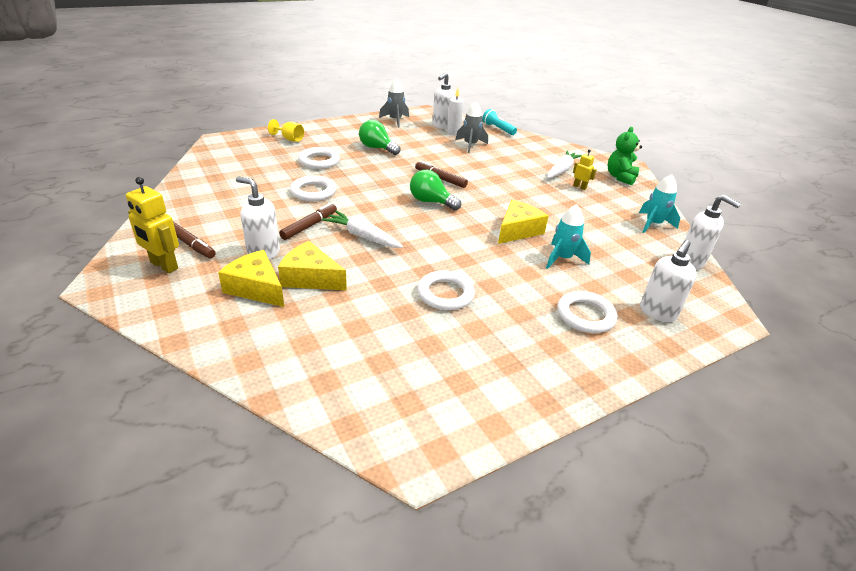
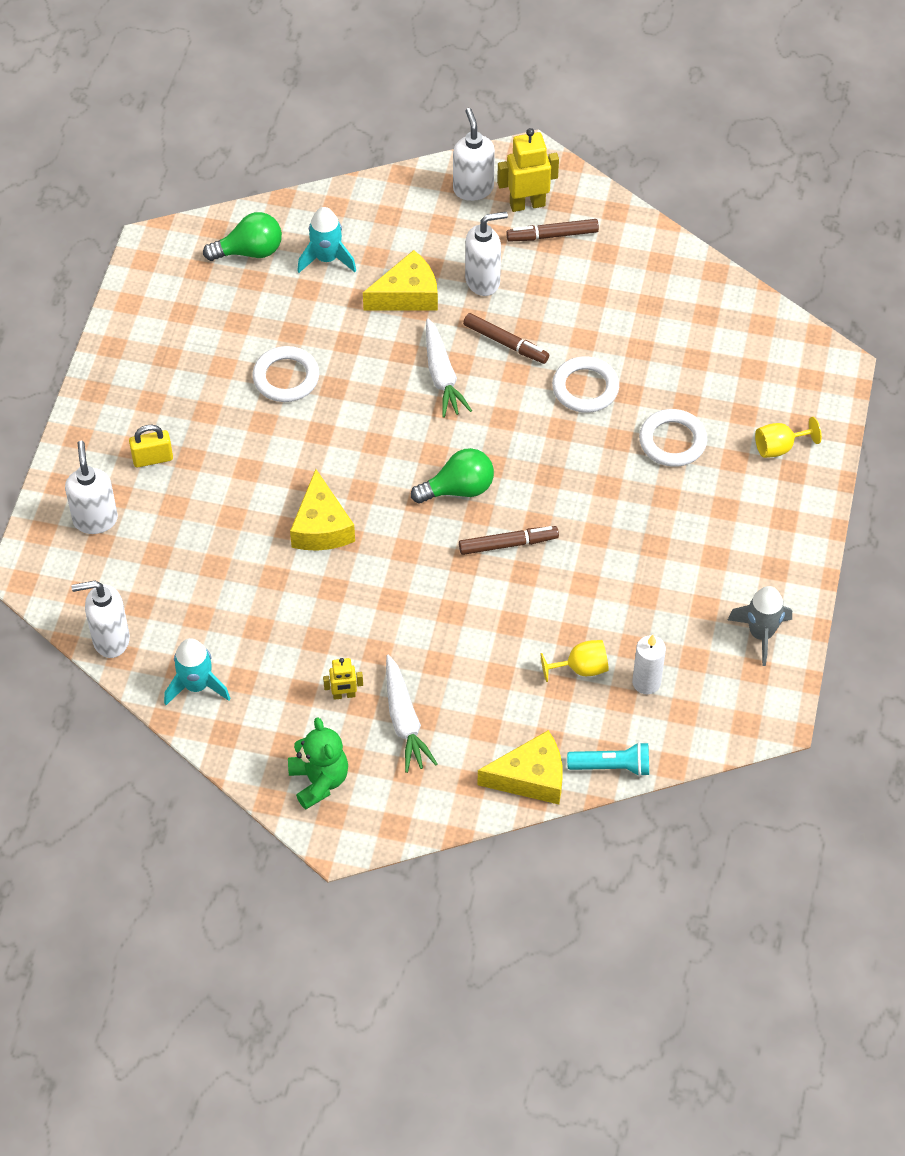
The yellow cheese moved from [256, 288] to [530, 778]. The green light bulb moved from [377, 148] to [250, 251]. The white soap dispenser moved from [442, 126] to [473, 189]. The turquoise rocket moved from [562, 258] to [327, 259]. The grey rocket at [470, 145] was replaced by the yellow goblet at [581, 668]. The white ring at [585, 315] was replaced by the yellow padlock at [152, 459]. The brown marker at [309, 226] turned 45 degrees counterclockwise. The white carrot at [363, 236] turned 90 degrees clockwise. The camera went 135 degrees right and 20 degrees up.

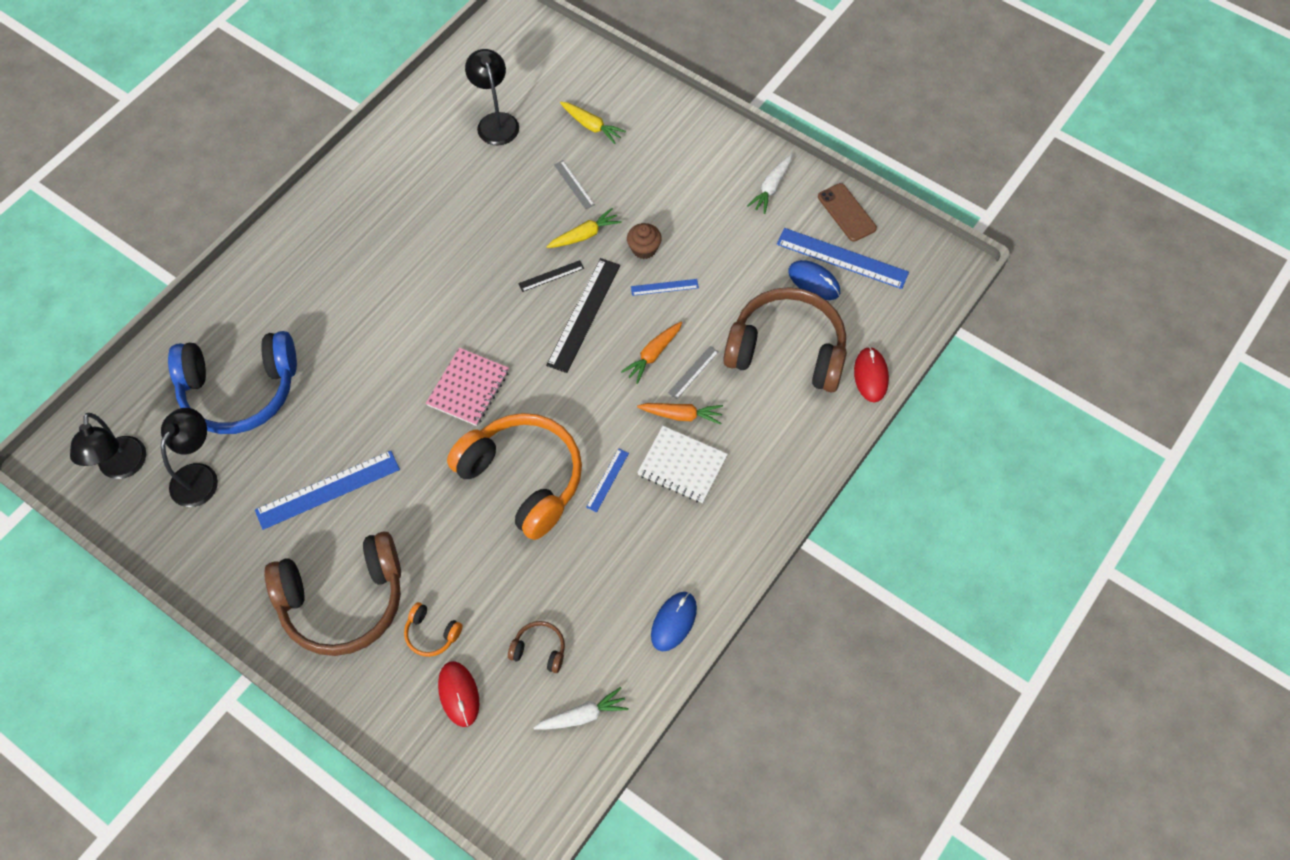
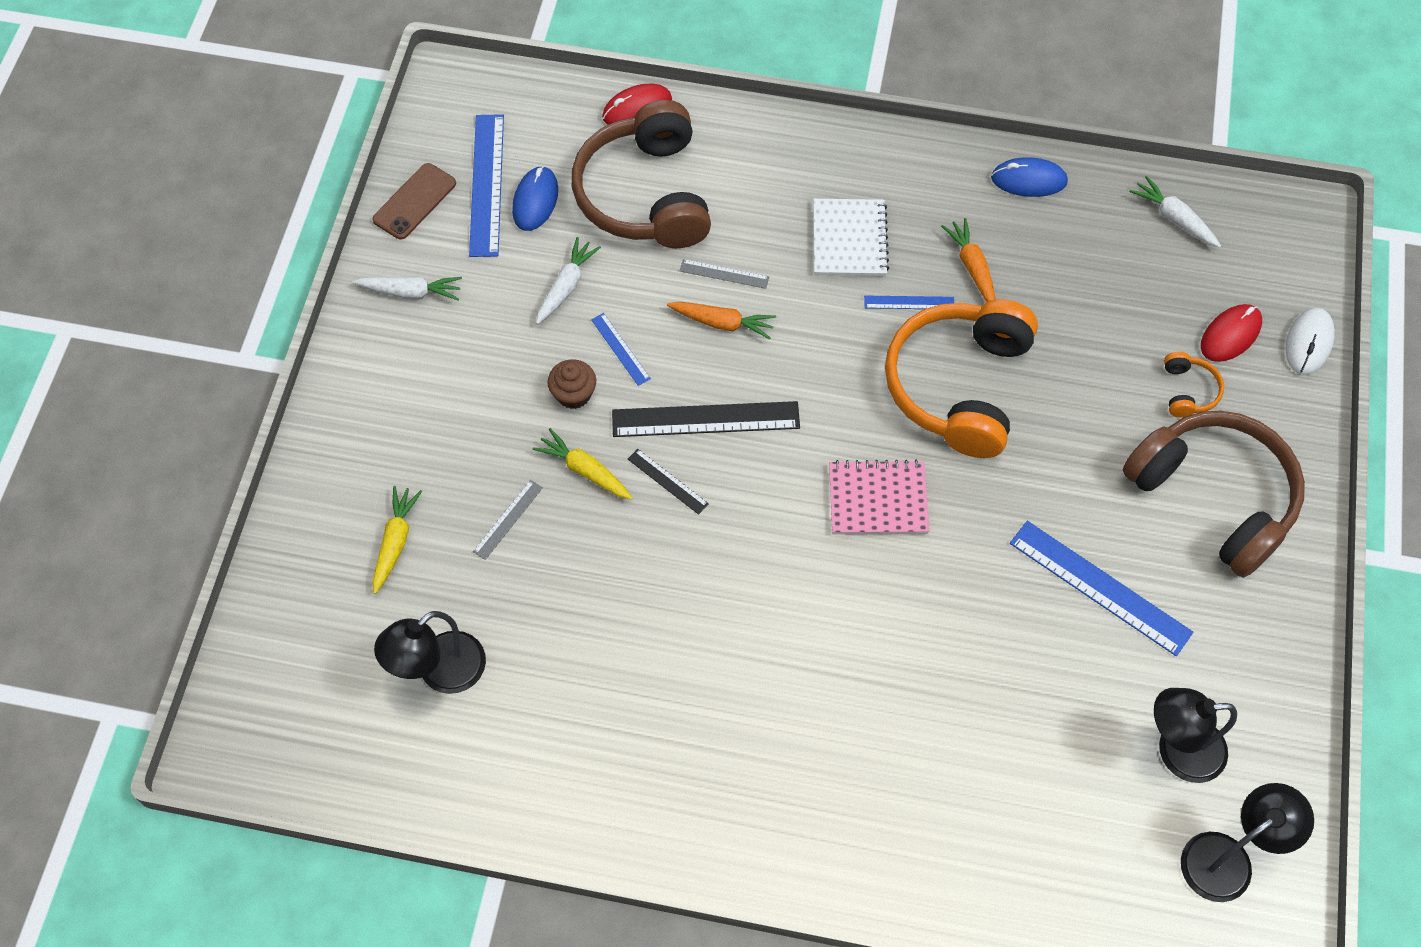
The blue headphones at [239, 390] disappeared. The brown headphones at [539, 650] disappeared. The white carrot at [566, 286] appeared. The white mouse at [1308, 343] appeared. The orange carrot moved from [681, 415] to [972, 267]. The camera went 115 degrees left and 0 degrees up.

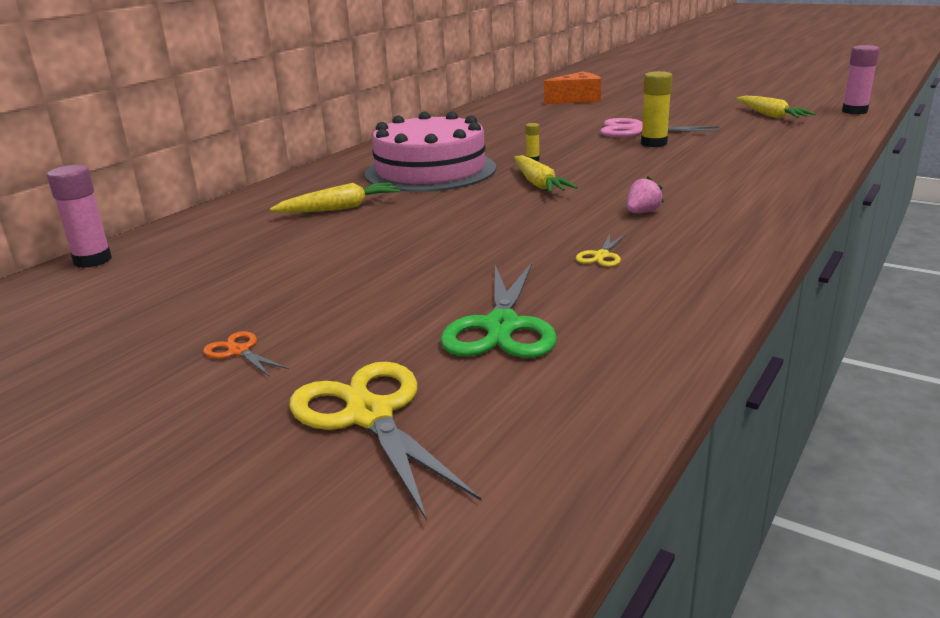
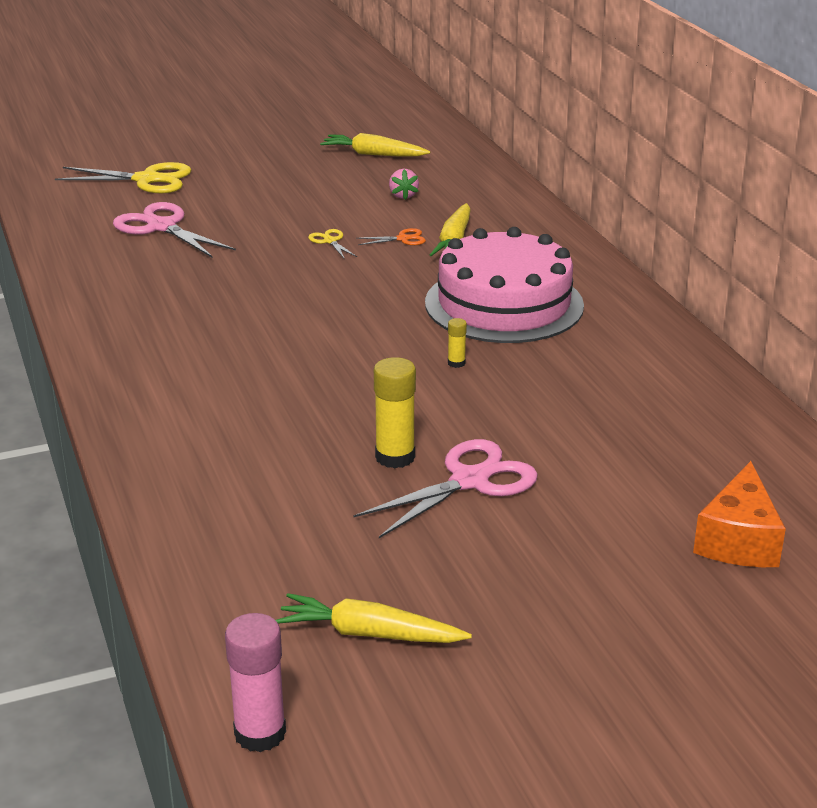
The pink glue stick at [93, 260] disappeared. The orange scissors moved from [238, 351] to [403, 239]. The yellow carrot moved from [539, 184] to [373, 154]. The yellow scissors moved from [601, 256] to [330, 241]. The pink strawberry moved from [642, 212] to [403, 195]. The green scissors at [501, 327] became the pink scissors at [161, 227]. The camera went 125 degrees right and 5 degrees up.

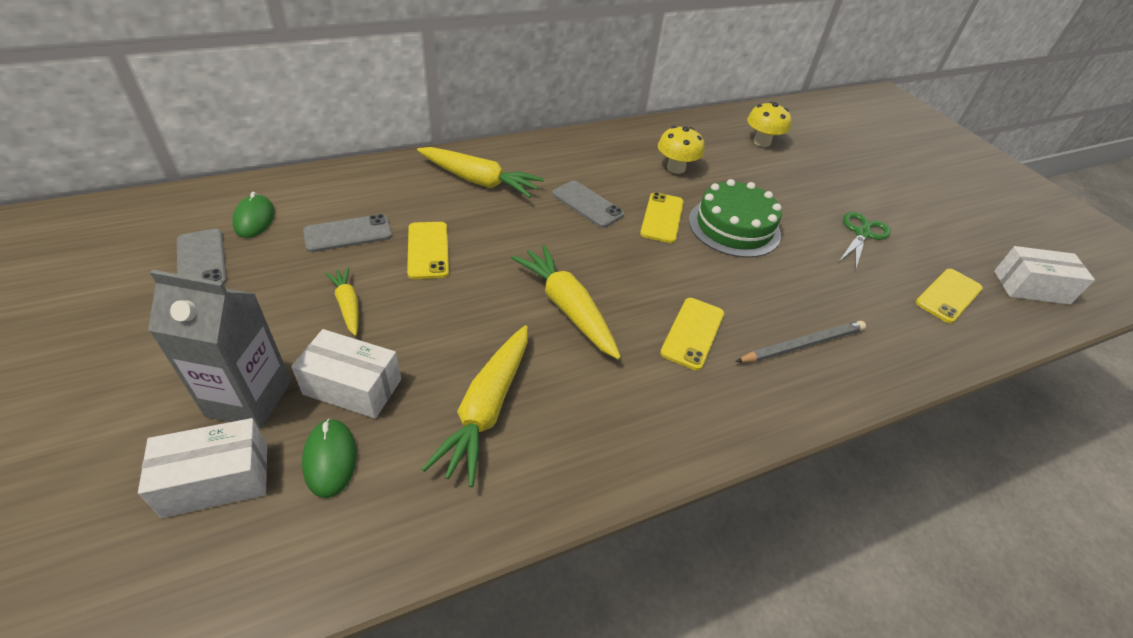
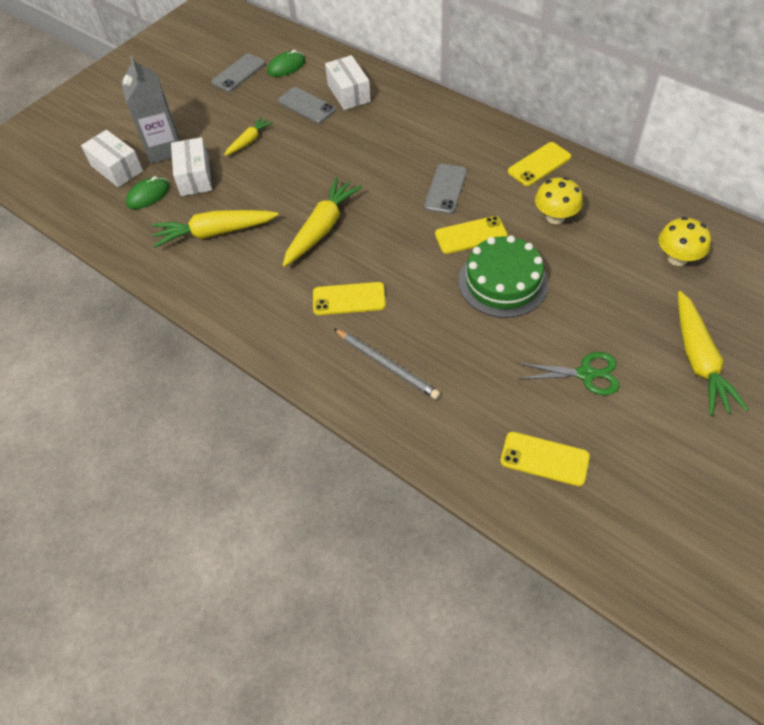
The yellow phone moved from [428, 250] to [539, 164]. The yellow carrot moved from [479, 181] to [698, 360]. The white box moved from [1031, 287] to [349, 93]. The camera went 70 degrees right and 10 degrees up.

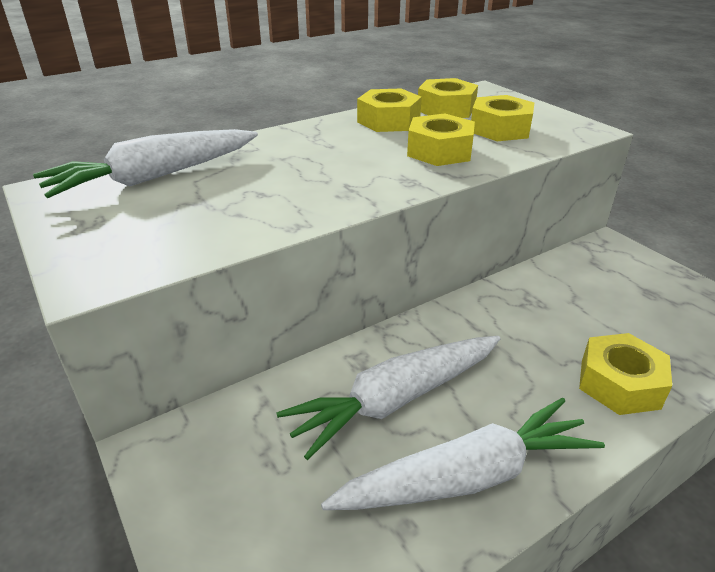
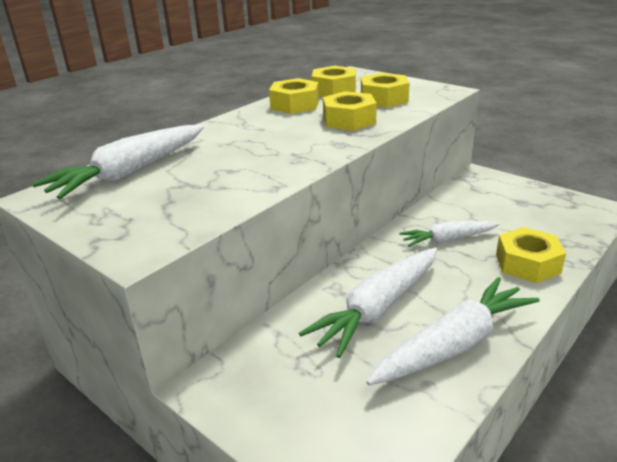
The white carrot at [448, 239] appeared. The camera went 15 degrees left and 5 degrees down.

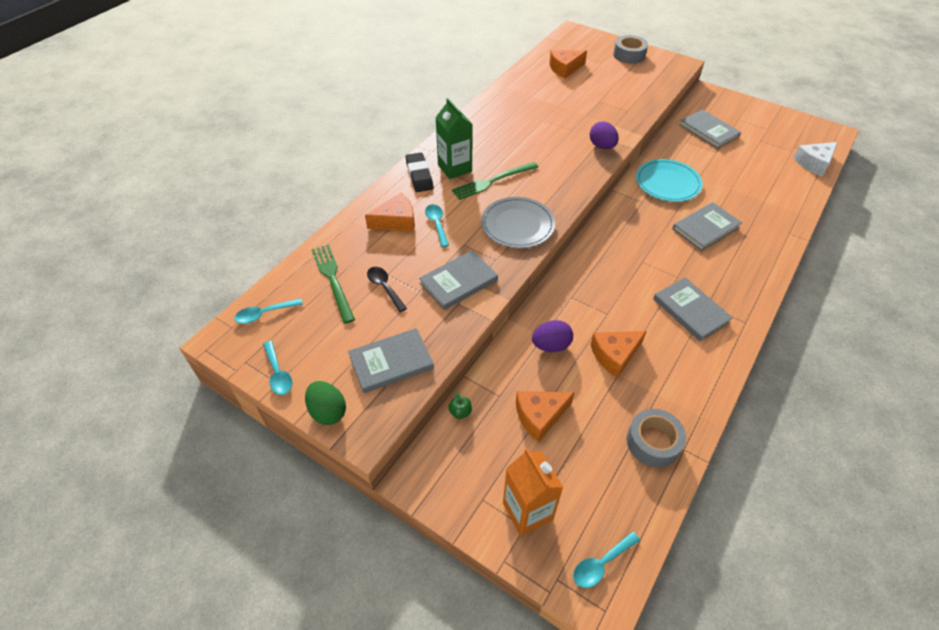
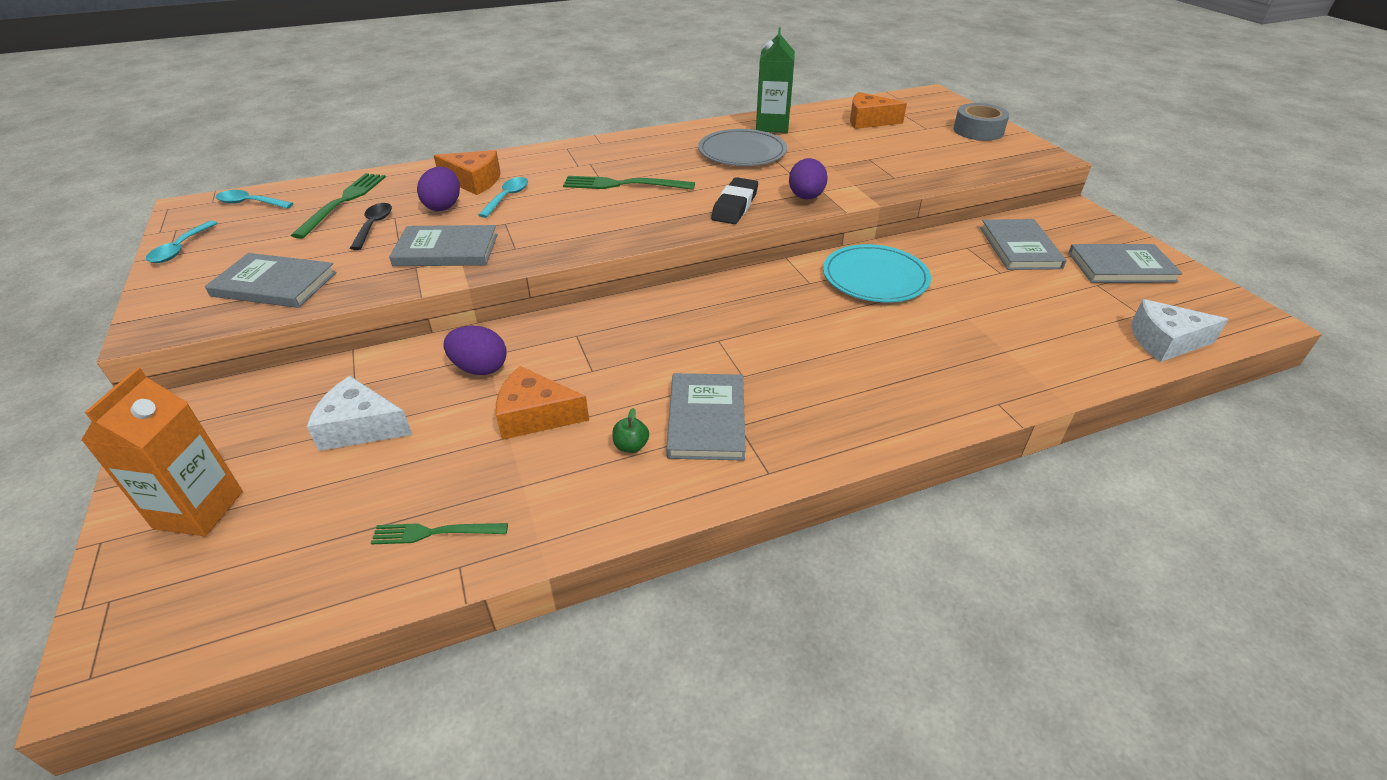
The green egg at [328, 412] disappeared. The turquoise spoon at [601, 564] disappeared. The purple egg at [443, 206] appeared. The black eraser moved from [419, 175] to [735, 206]. The green carton moved from [455, 168] to [772, 126]. The green apple moved from [460, 412] to [631, 446]. The grey plate moved from [517, 225] to [742, 152]. The grey book moved from [706, 228] to [1121, 267]. The grey tape at [653, 442] was replaced by the green fork at [435, 532]. The orange cheese at [539, 416] became the white cheese at [360, 427]. The camera went 35 degrees right and 10 degrees down.

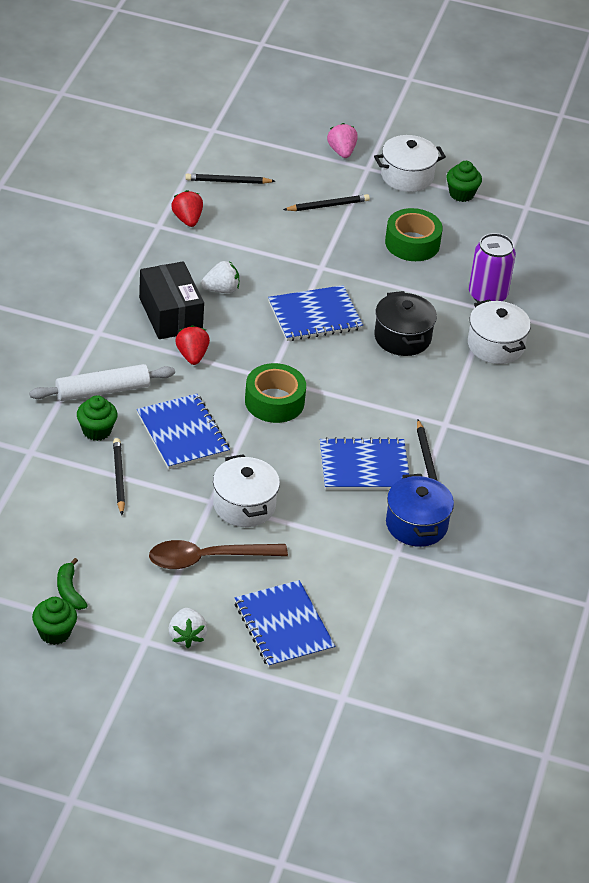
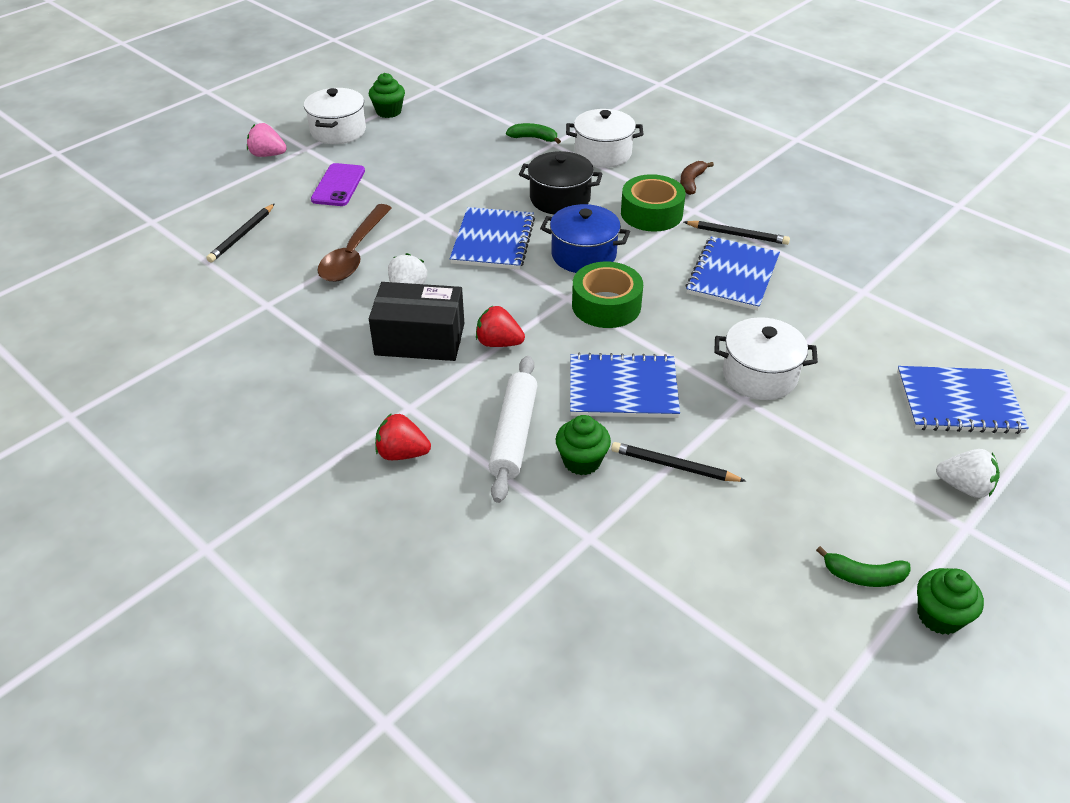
The brown banana at [691, 182] appeared. The brown spoon moved from [207, 559] to [354, 254]. The red strawberry moved from [187, 219] to [402, 453]. The green tape moved from [412, 243] to [651, 213]. The blue pot moved from [416, 524] to [583, 255]. The black pencil at [328, 206] was replaced by the purple phone at [338, 185]. The purple can at [487, 295] was replaced by the green banana at [533, 138]. The camera went 60 degrees left and 0 degrees up.

